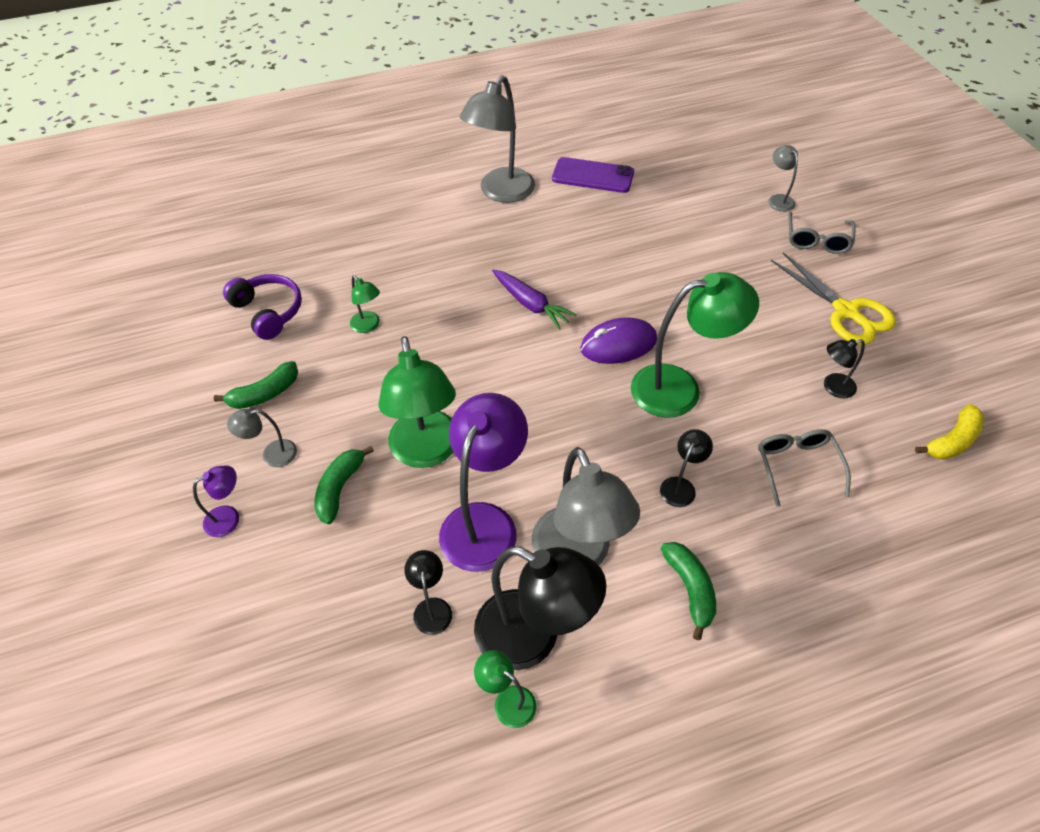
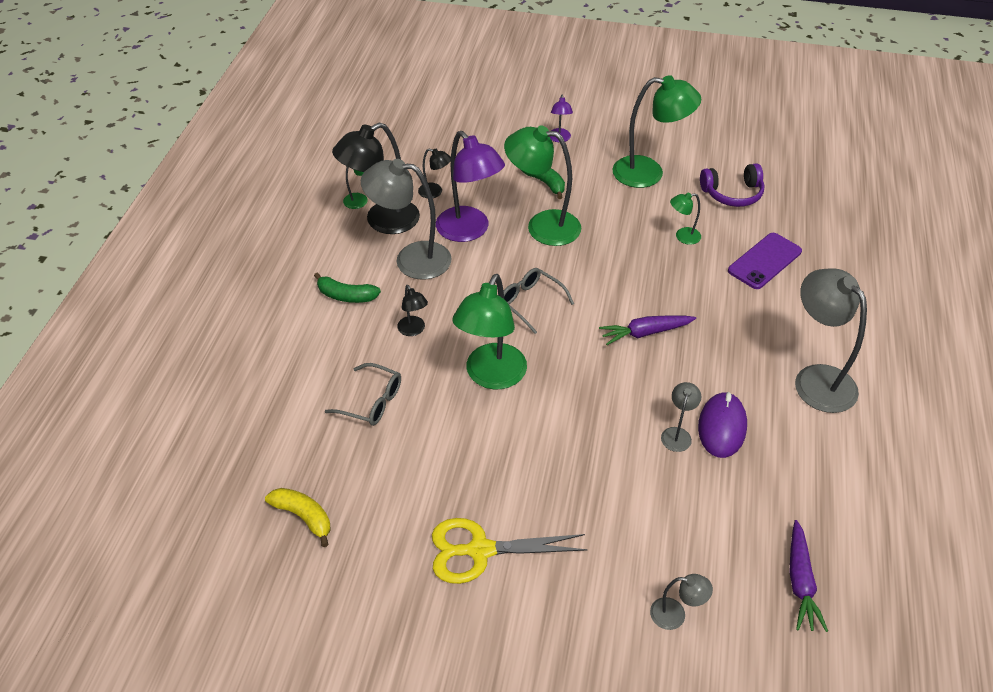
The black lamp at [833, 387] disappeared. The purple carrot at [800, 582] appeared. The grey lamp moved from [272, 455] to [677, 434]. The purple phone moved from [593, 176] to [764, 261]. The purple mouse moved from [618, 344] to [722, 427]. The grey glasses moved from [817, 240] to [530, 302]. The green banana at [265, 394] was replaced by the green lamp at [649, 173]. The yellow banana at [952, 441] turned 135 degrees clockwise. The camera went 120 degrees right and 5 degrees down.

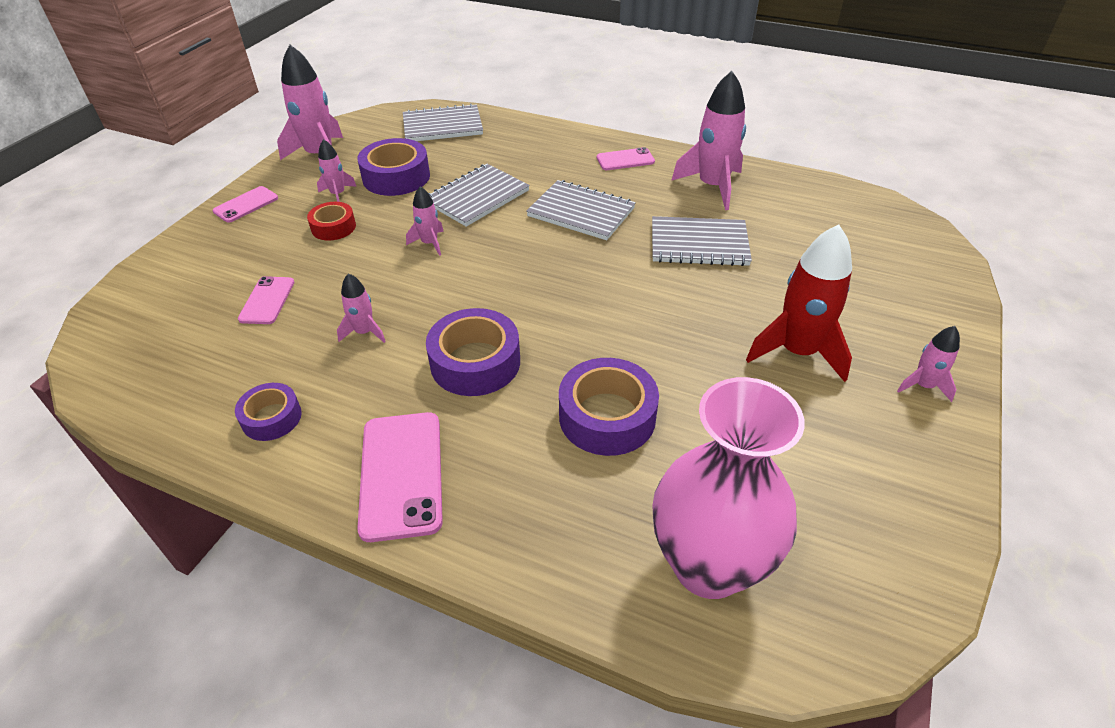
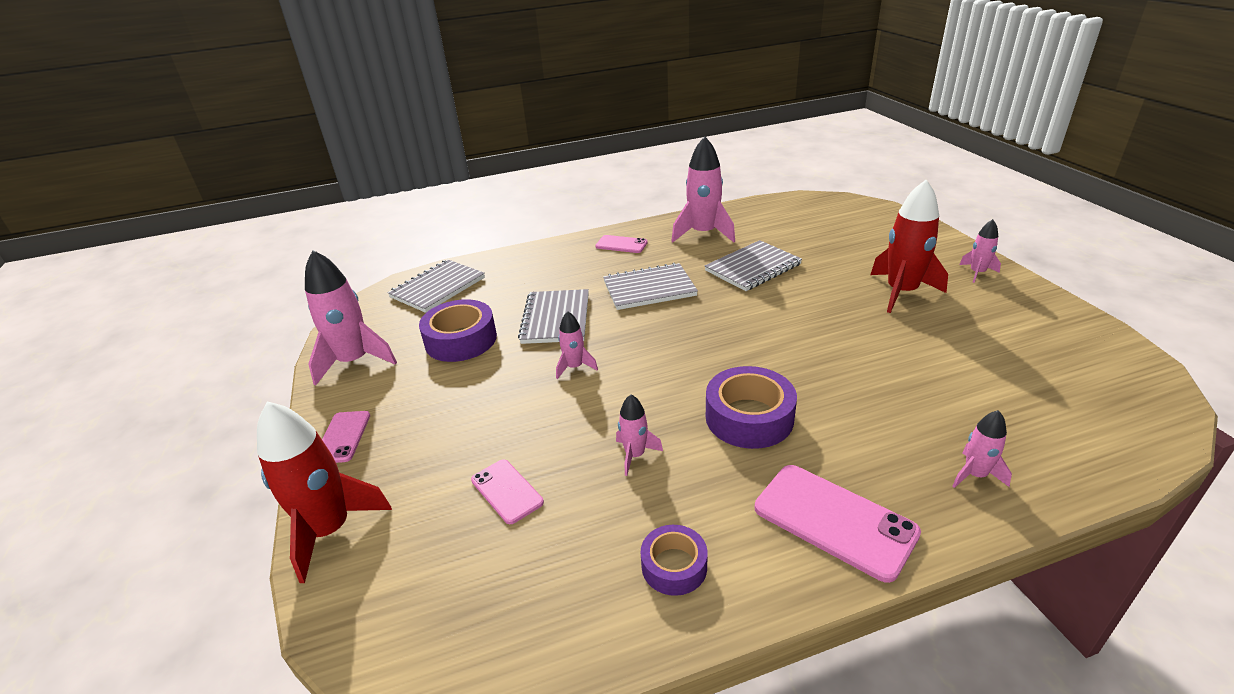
The red tape at [333, 227] disappeared. The purple tape at [607, 416] disappeared. The pink vase at [708, 565] disappeared. The red rocket at [330, 530] appeared. The pink rocket moved from [338, 194] to [975, 475]. The pink phone at [625, 160] turned 75 degrees clockwise. The camera went 40 degrees left and 10 degrees down.

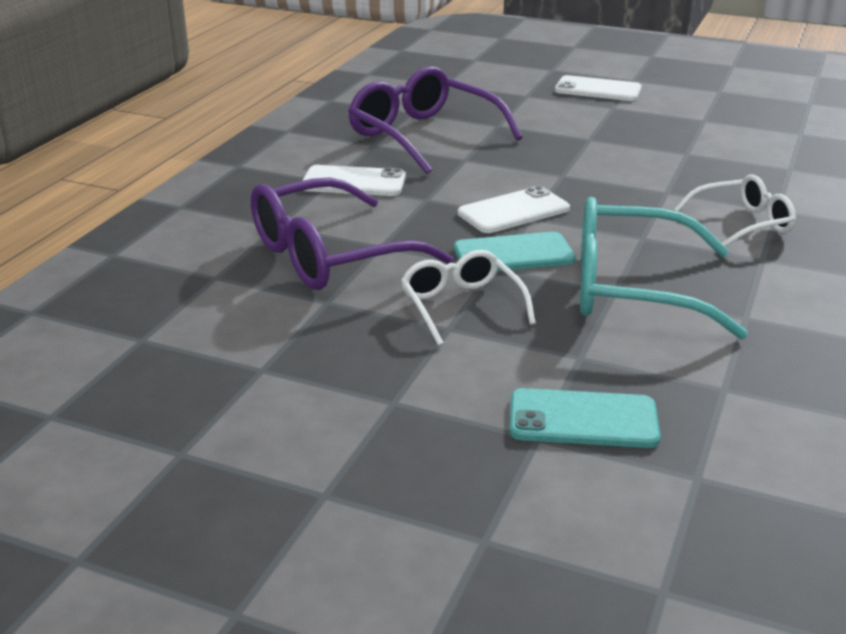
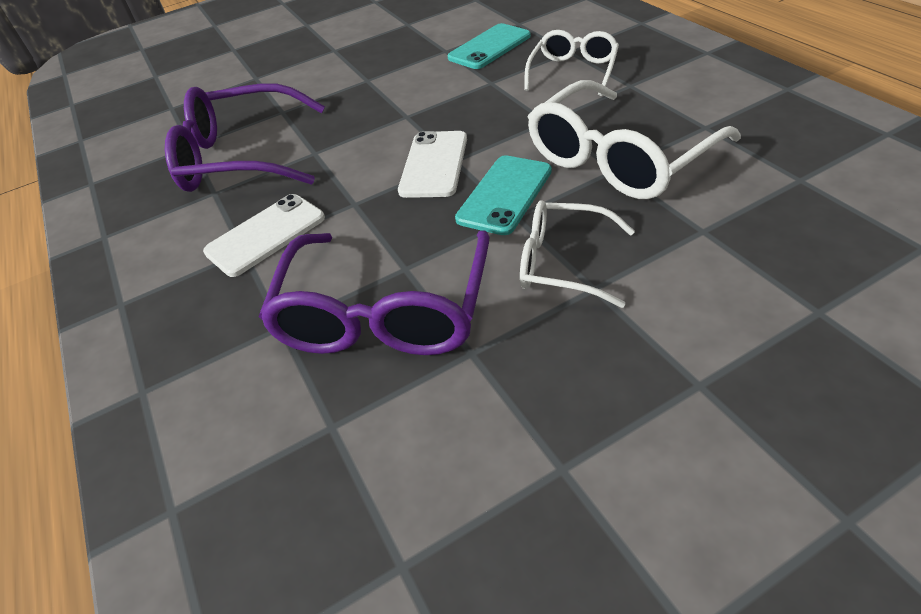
The white phone at [598, 89] disappeared. The turquoise phone moved from [583, 419] to [489, 47]. The turquoise glasses at [631, 288] became the white glasses at [619, 159]. The camera went 45 degrees left and 15 degrees up.

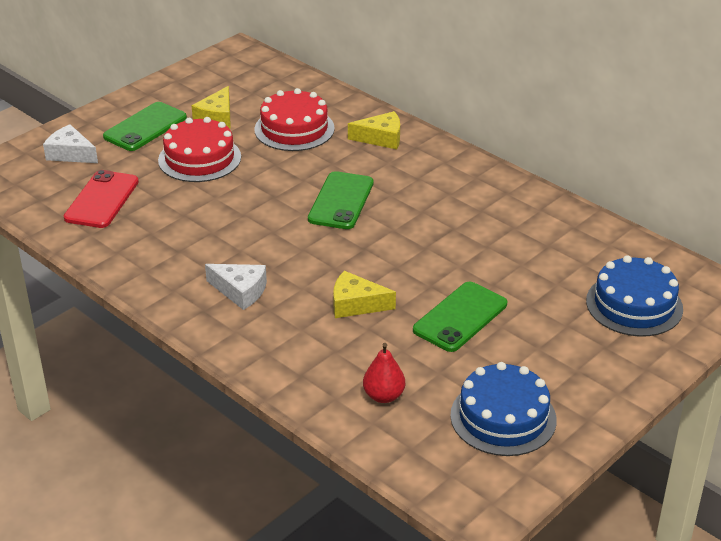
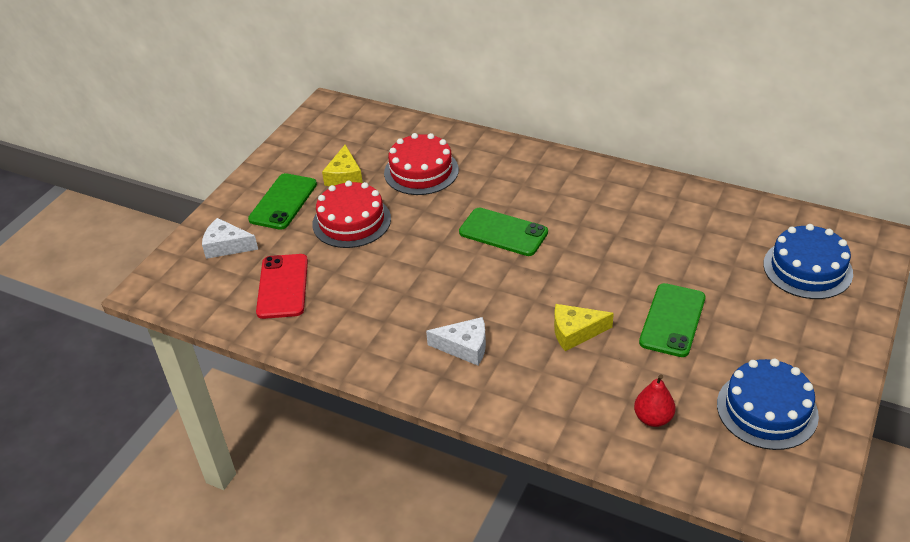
The yellow cheese at [381, 138] disappeared. The green phone at [341, 201] turned 60 degrees counterclockwise. The camera went 15 degrees left and 5 degrees up.

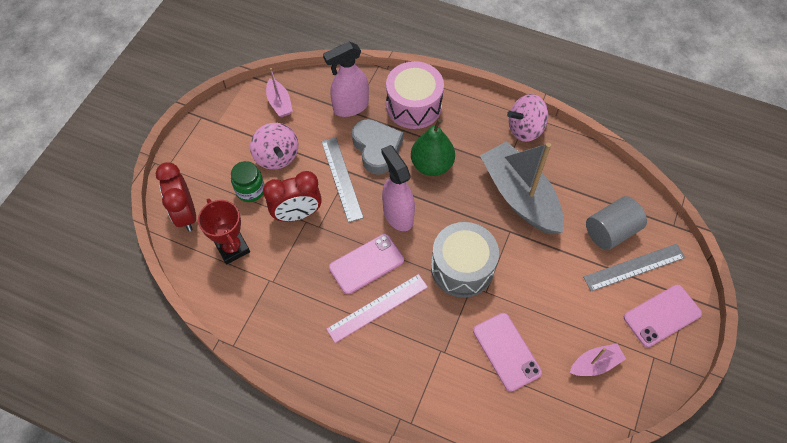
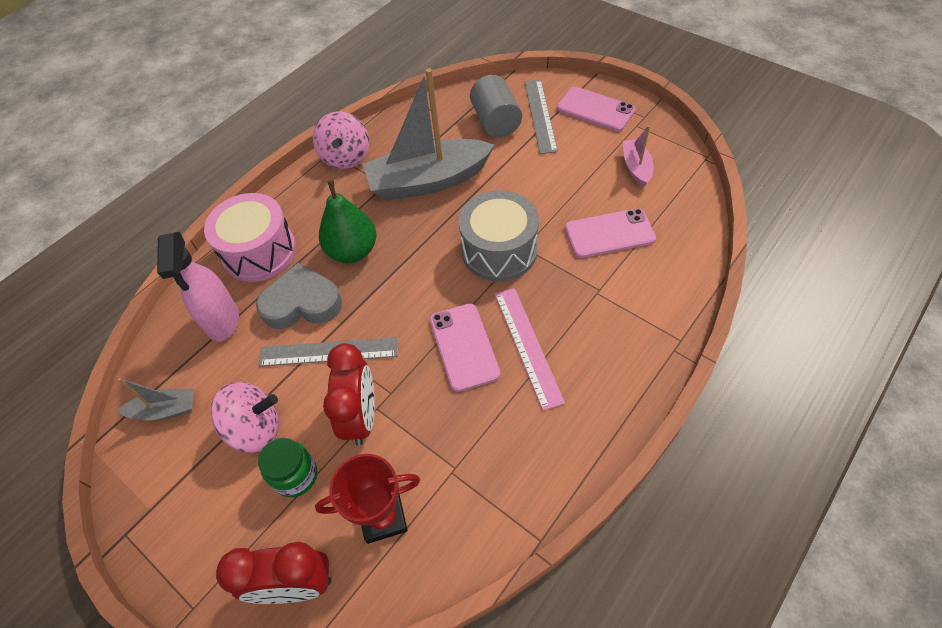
The pink spray bottle at [398, 215] disappeared. The pink boat at [279, 103] became the grey boat at [165, 410]. The pink phone at [662, 315] turned 45 degrees counterclockwise. The camera went 70 degrees left and 5 degrees down.

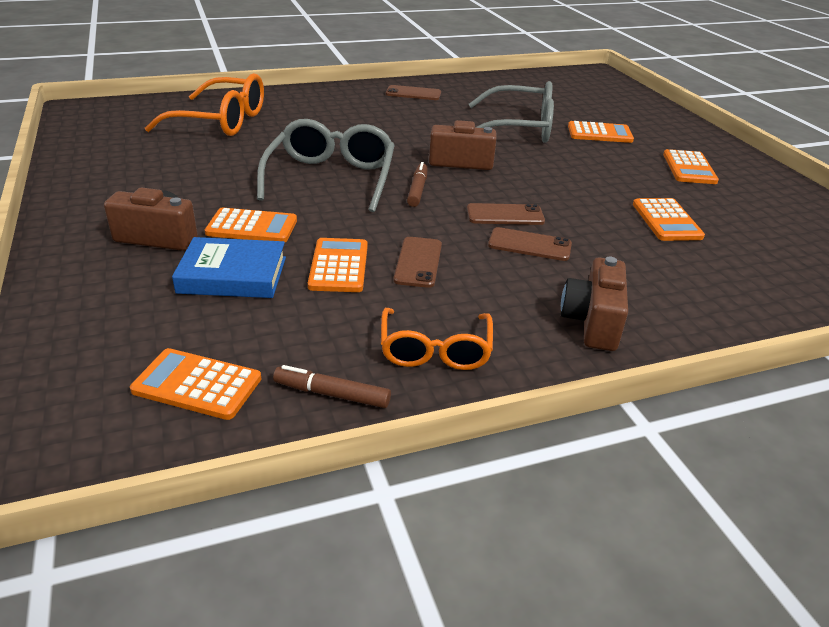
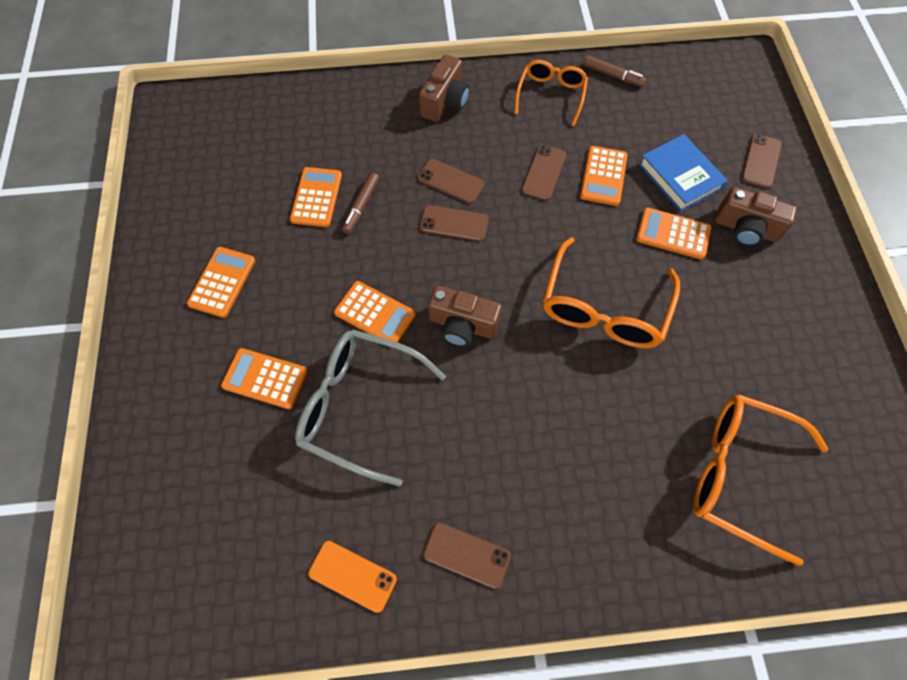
The orange phone at [352, 576] appeared. The brown phone at [761, 161] appeared. The orange calculator moved from [197, 384] to [375, 314]. The brown marker moved from [417, 190] to [361, 206]. The grey glasses at [331, 178] became the orange glasses at [604, 307]. The blue book at [232, 275] turned 45 degrees clockwise. The camera went 165 degrees left and 30 degrees up.

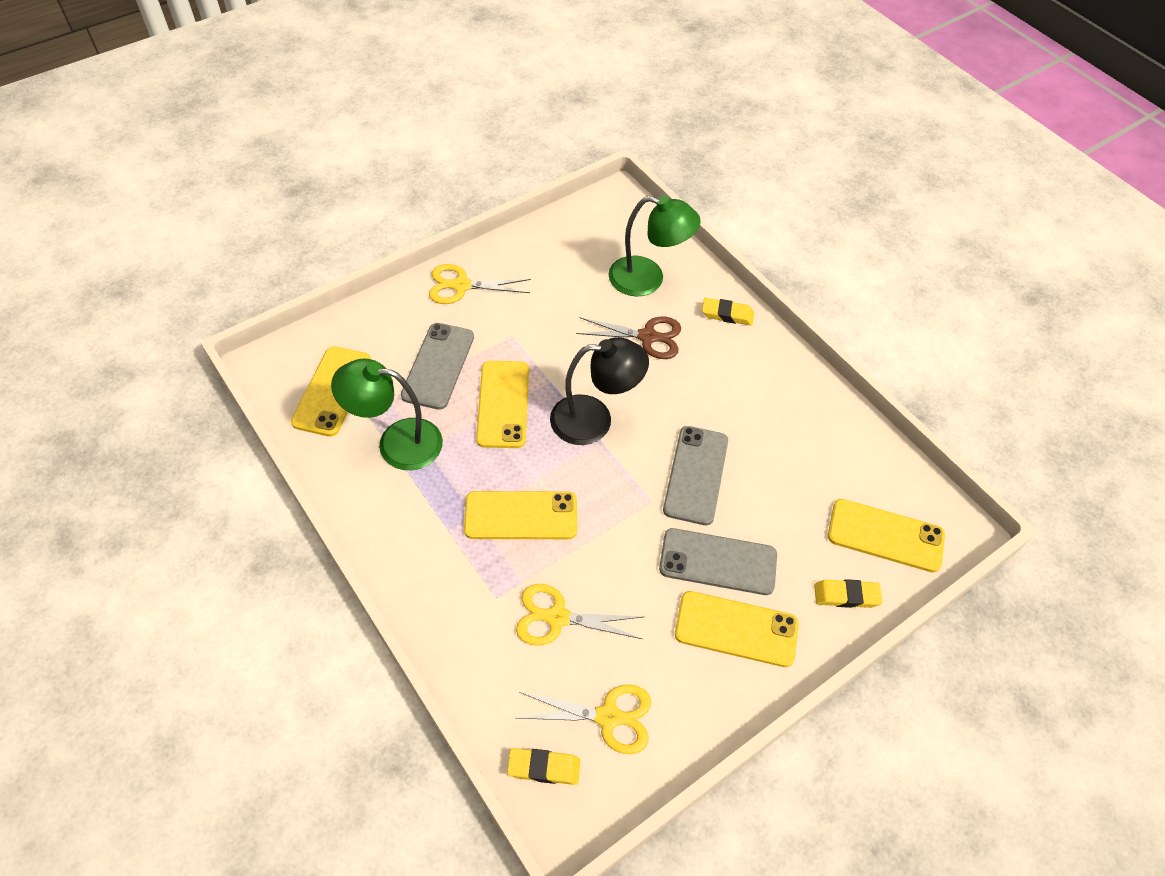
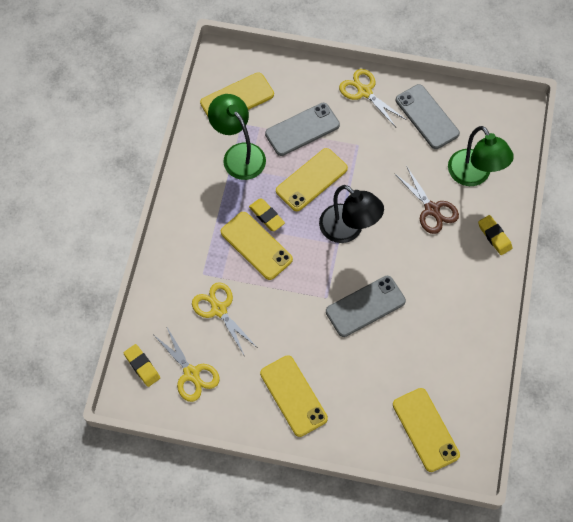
The grey phone moved from [718, 562] to [427, 117]. The yellow eraser moved from [846, 596] to [266, 216]. The camera went 50 degrees right and 10 degrees up.

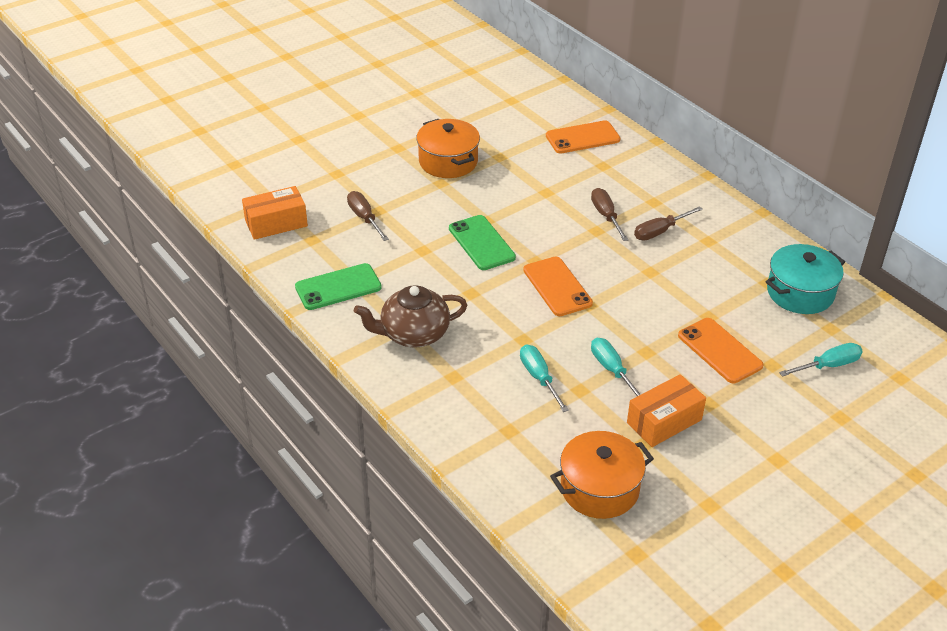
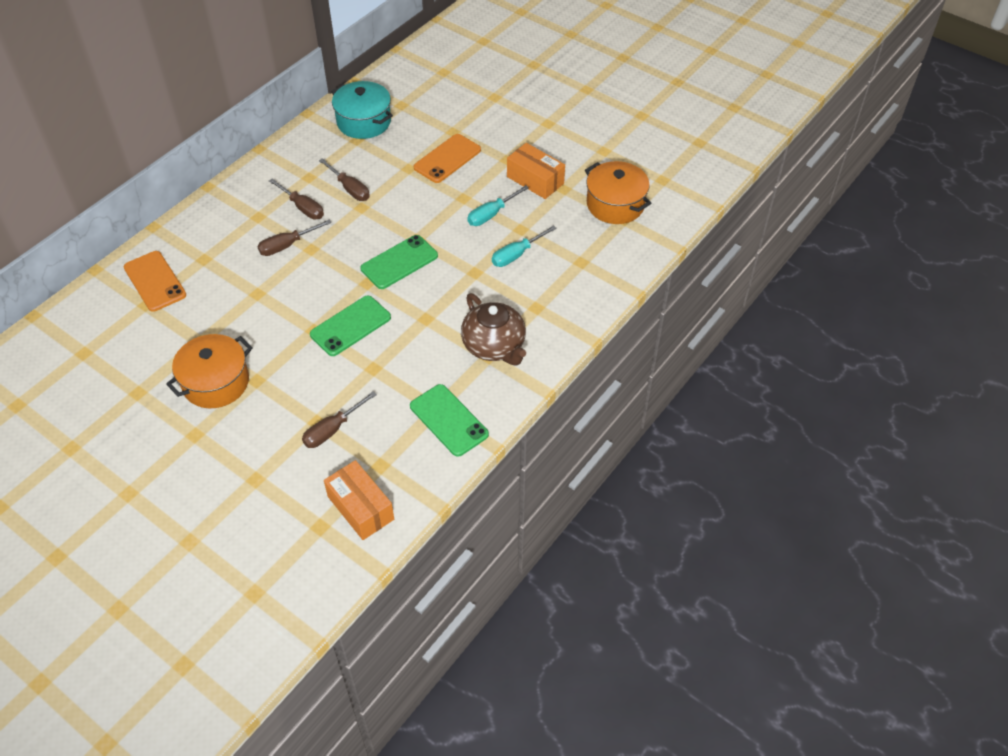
The turquoise screwdriver at [828, 365] disappeared. The brown screwdriver at [349, 189] appeared. The orange phone at [557, 287] became the green phone at [399, 262]. The camera went 105 degrees left and 10 degrees up.

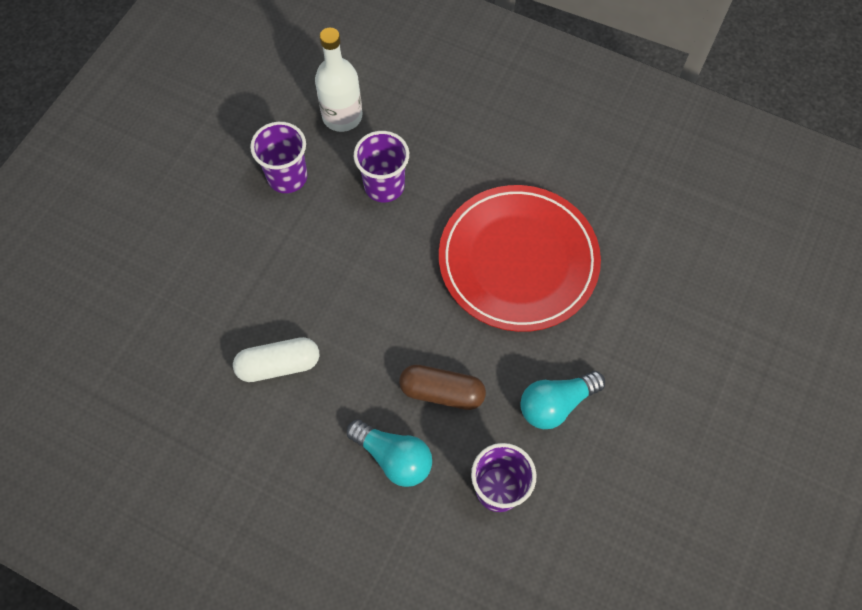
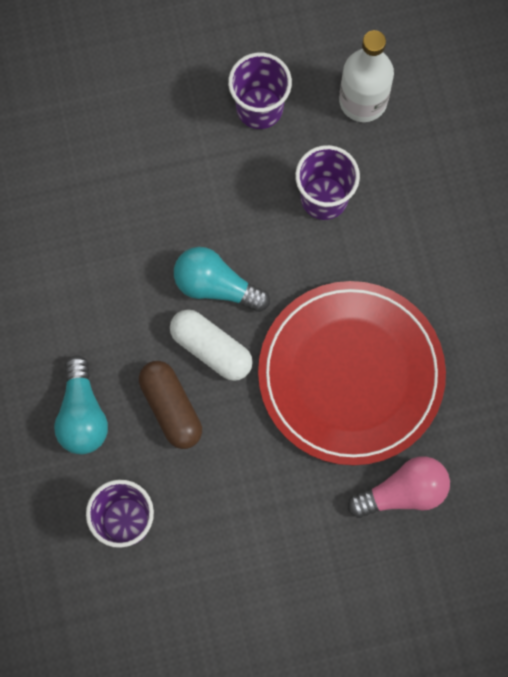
The pink light bulb at [403, 492] appeared. The white capsule moved from [279, 365] to [211, 348]. The turquoise light bulb moved from [556, 404] to [216, 285]. The camera went 50 degrees right and 10 degrees up.

